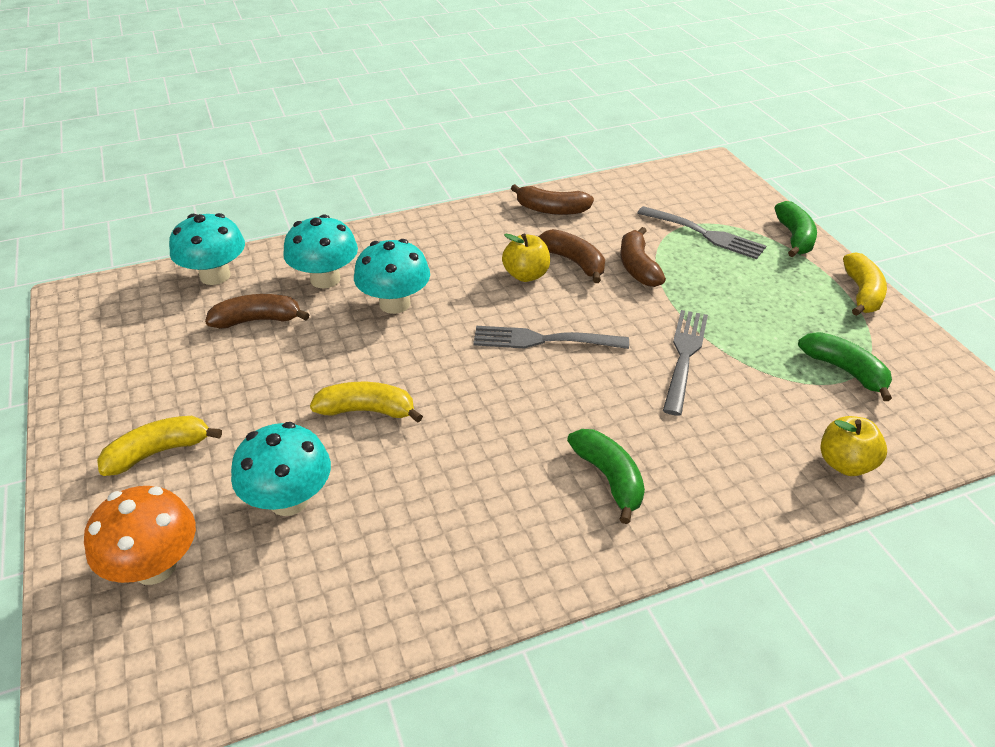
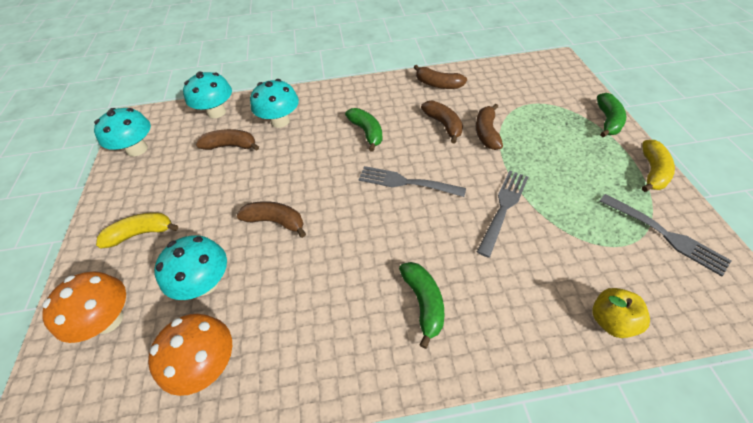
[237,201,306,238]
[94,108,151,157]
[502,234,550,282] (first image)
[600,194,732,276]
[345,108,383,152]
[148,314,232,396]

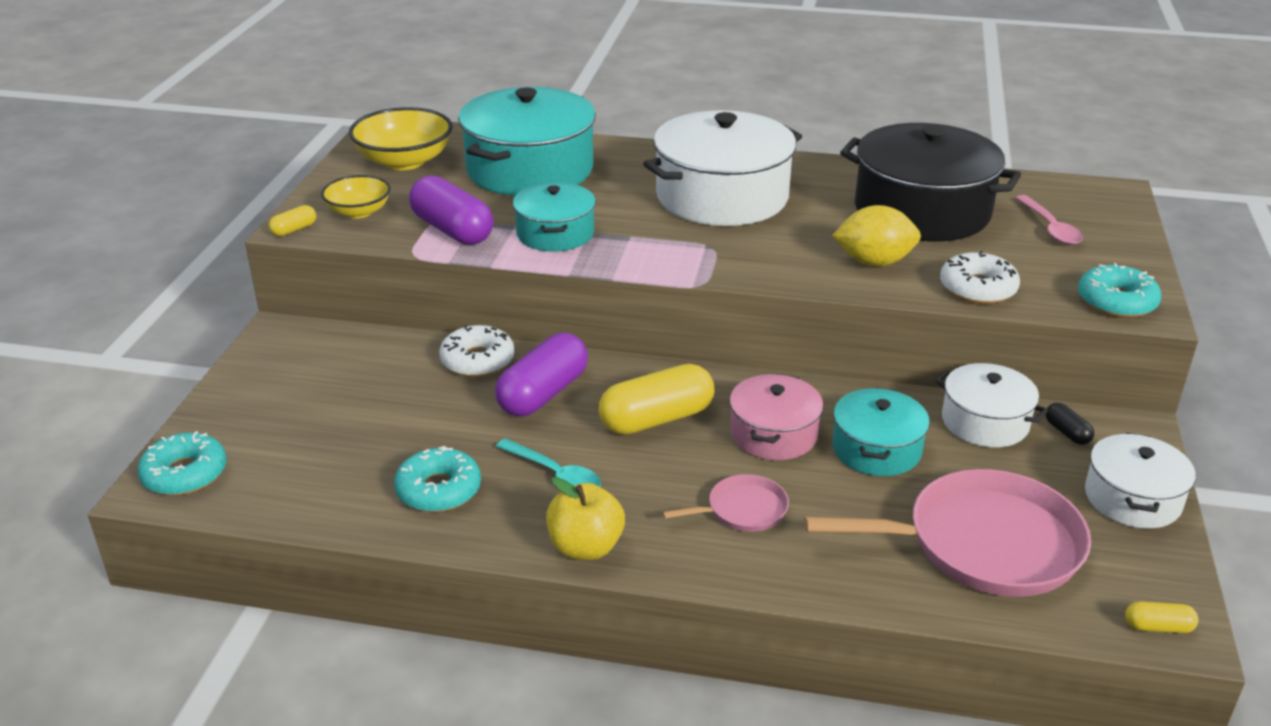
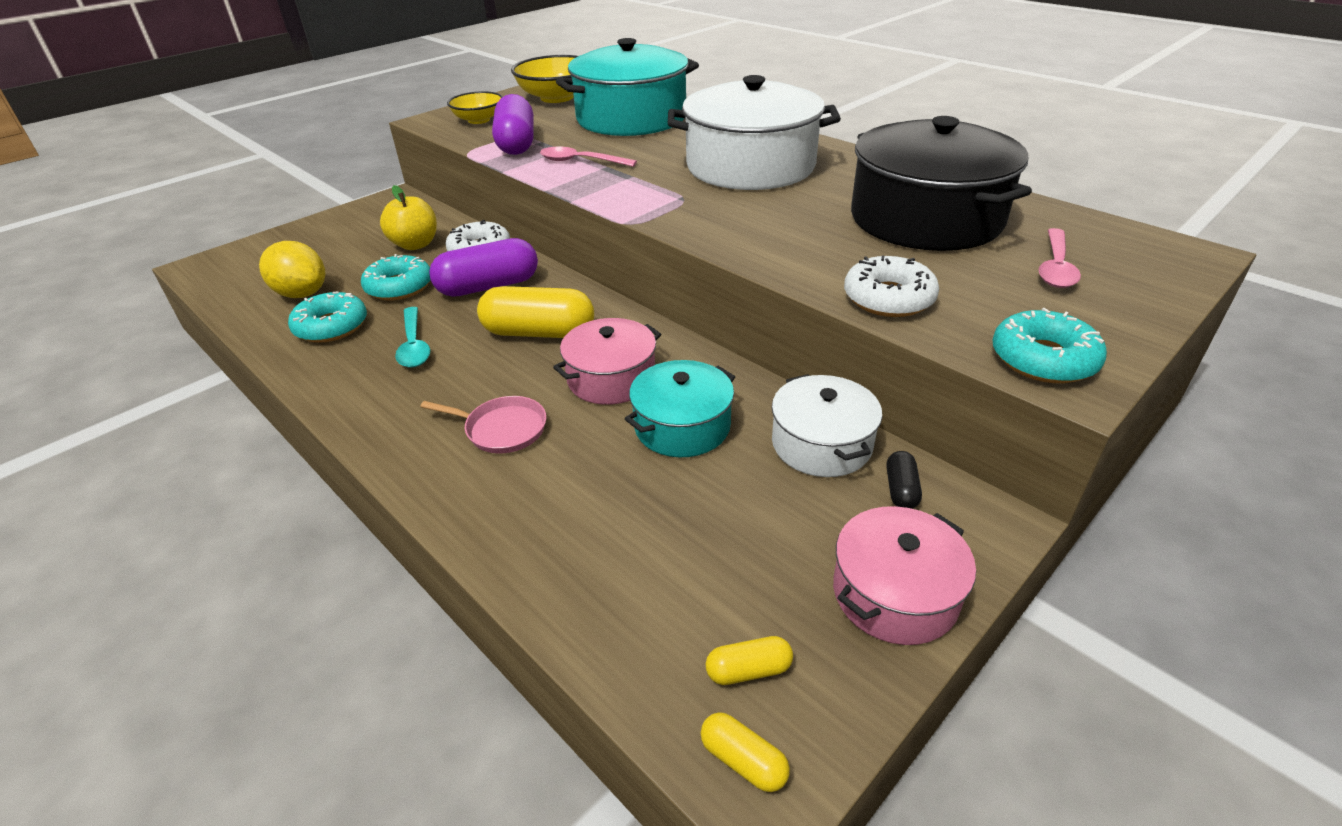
[361,254,430,300]
[706,636,793,685]
[540,146,637,167]
[380,185,437,250]
[804,469,1091,597] (first image)
[259,241,325,298]
[833,506,976,645]

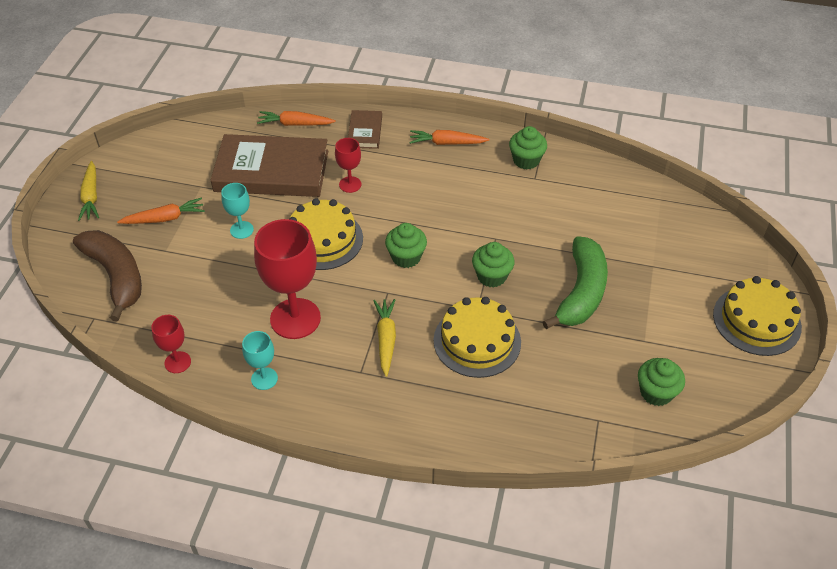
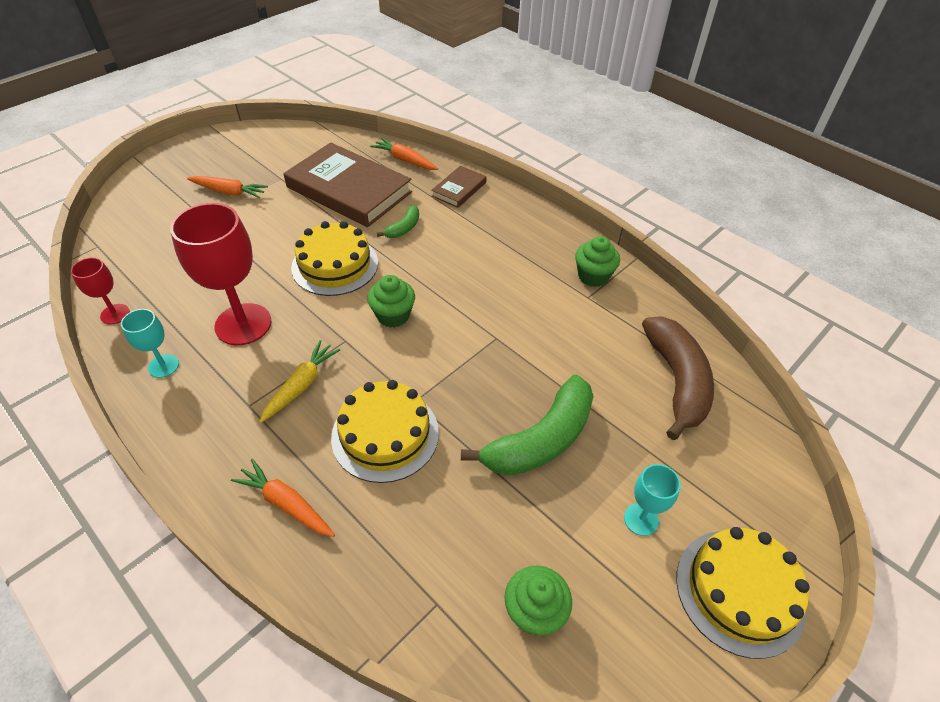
[642,316,714,440]
[78,161,99,221] (first image)
[624,464,681,536]
[377,205,419,238]
[231,459,335,537]
[472,242,515,288] (first image)

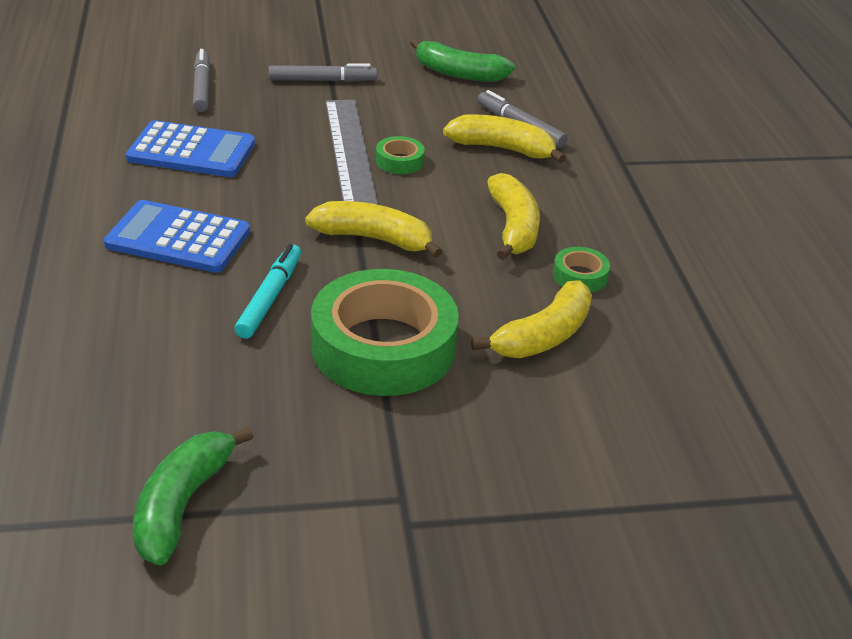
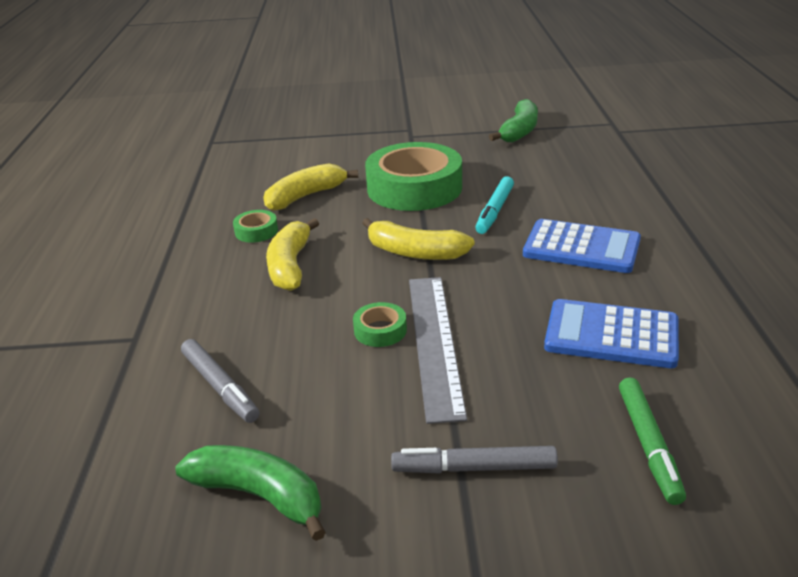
[619,377,686,505]
[443,114,566,163] (first image)

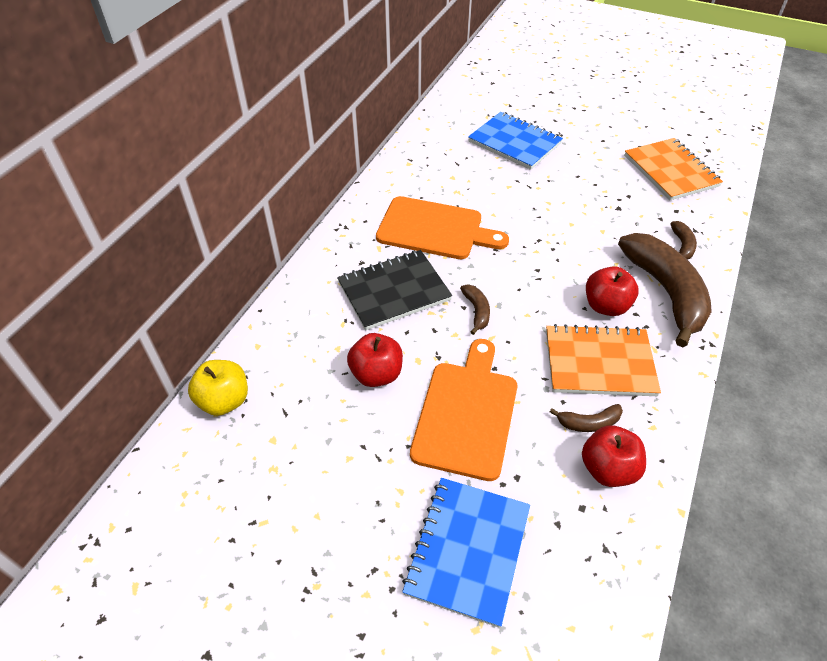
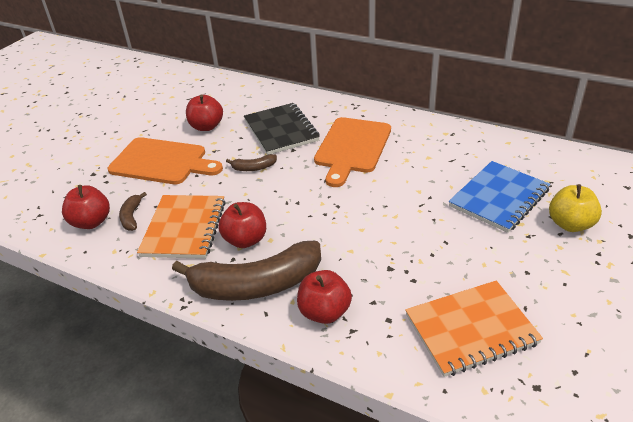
[549,184,602,232]
[402,478,530,628] (first image)
[297,270,352,324]

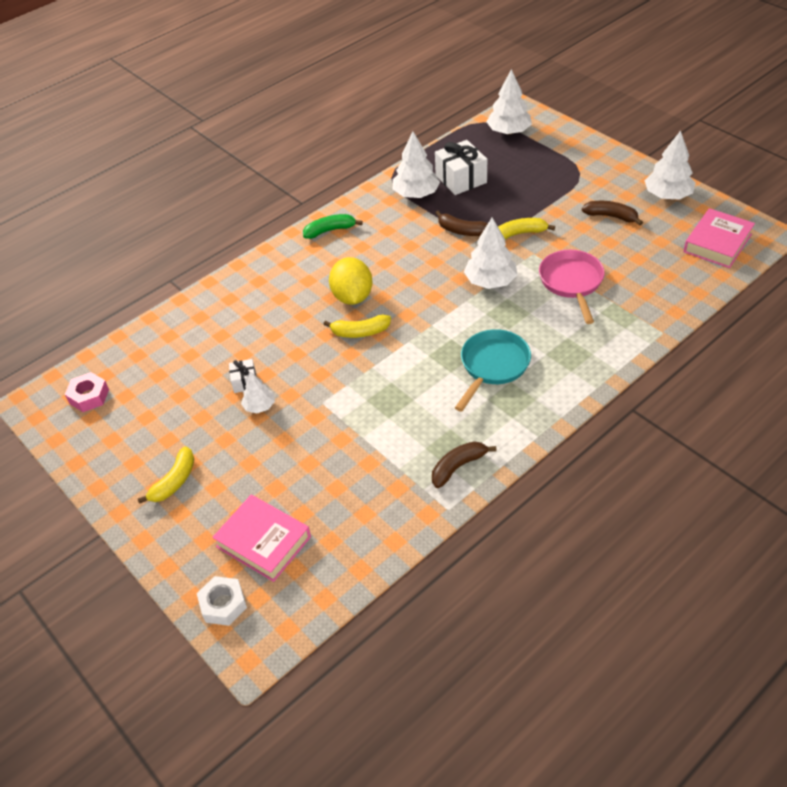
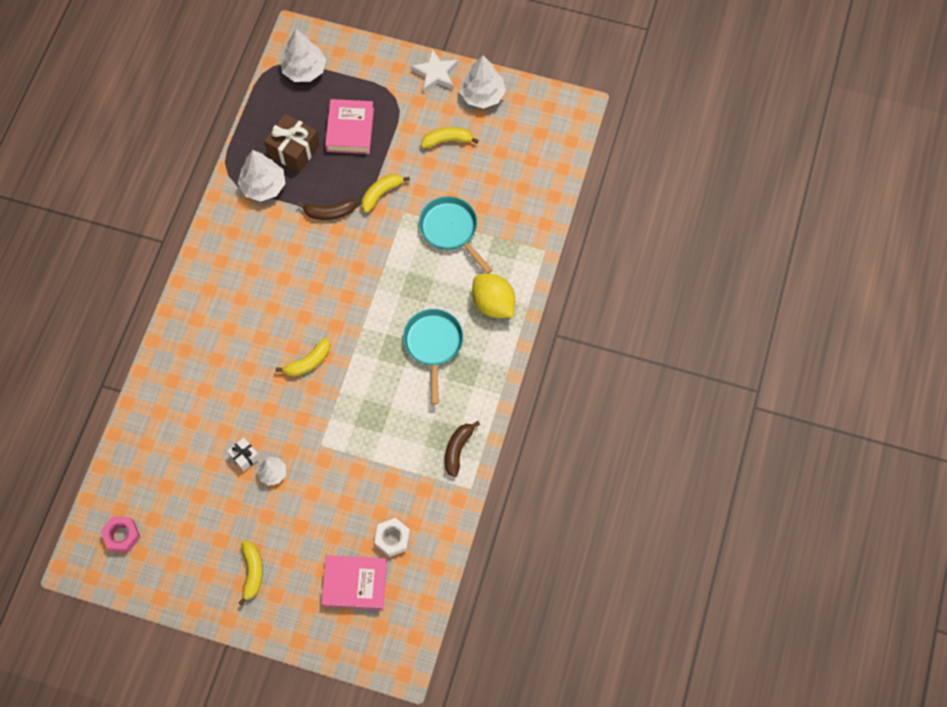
[374,518,410,557]
[303,214,363,239] (first image)
[472,274,515,318]
[264,114,320,173]
[464,218,517,289] (first image)
[419,196,492,274]
[421,127,479,148]
[325,99,374,154]
[411,49,458,93]

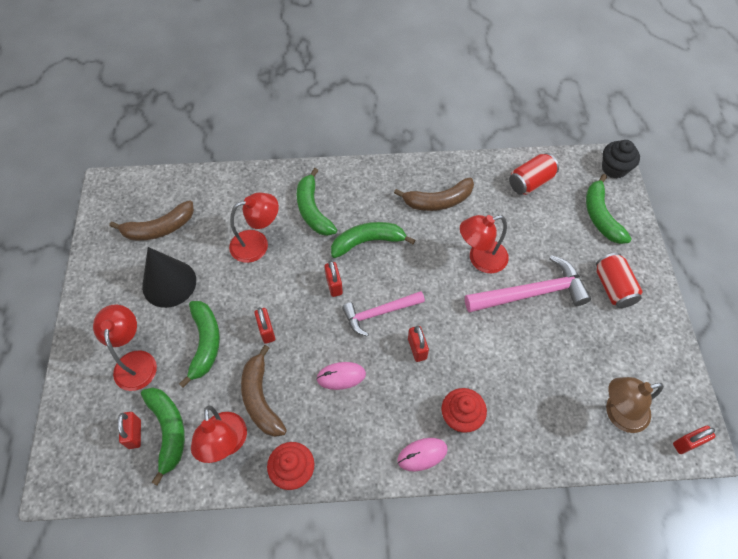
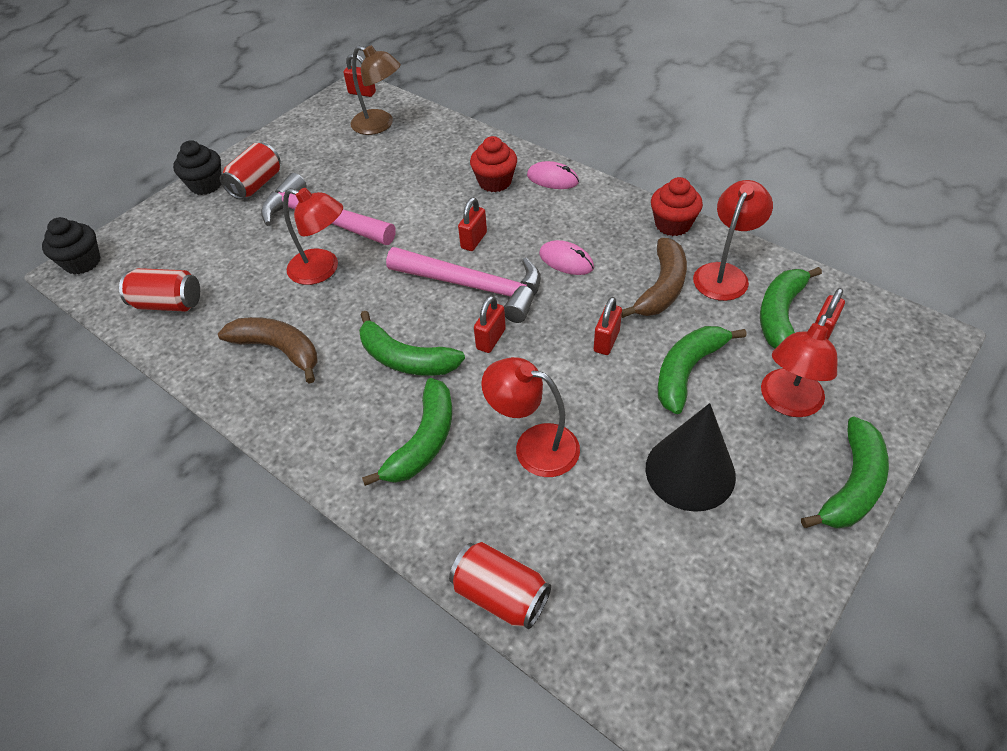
[109,200,194,241] (first image)
[386,247,541,323]
[801,416,889,529]
[173,140,222,195]
[449,542,551,629]

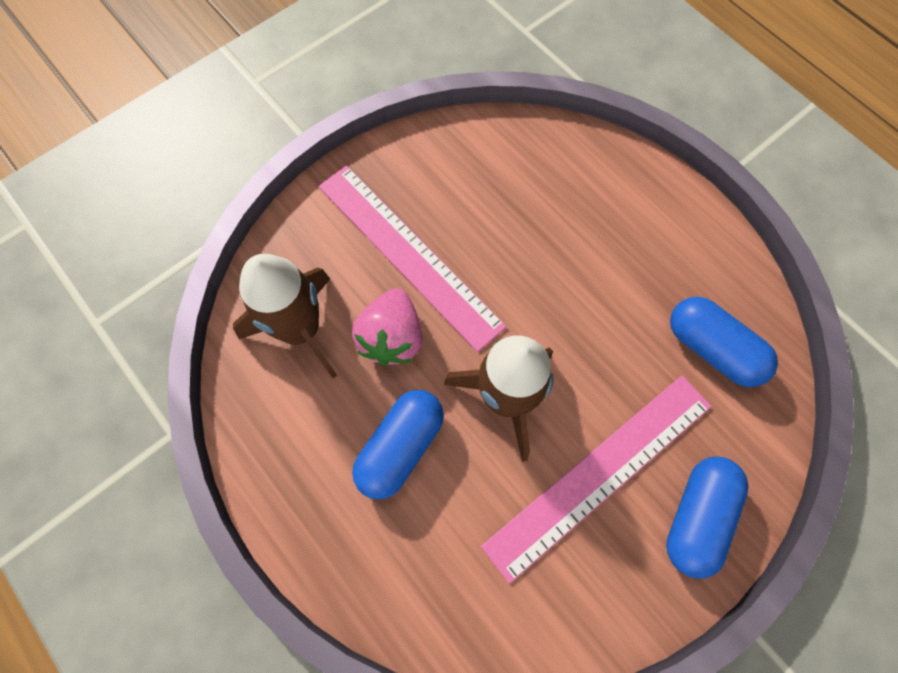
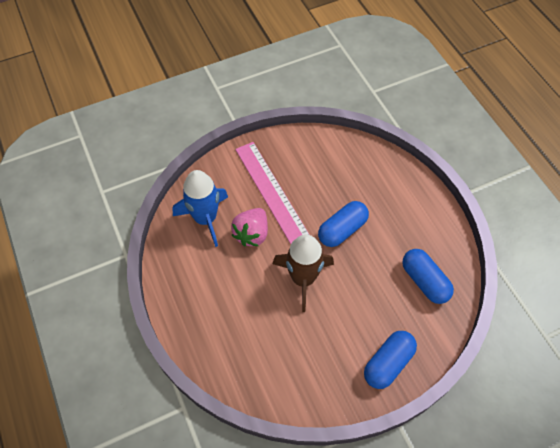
[172,170,228,247]
[318,201,369,247]
[481,376,712,584] (first image)

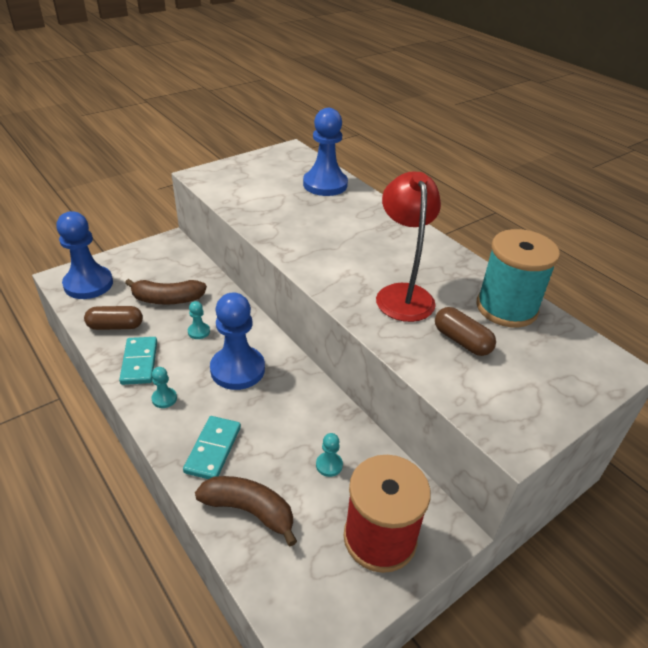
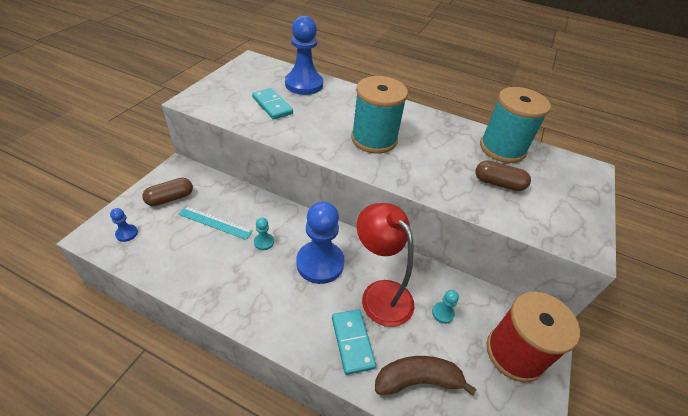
[110,208,138,242]
[142,178,193,206]
[252,88,293,120]
[178,206,253,240]
[151,367,177,408] (first image)
[357,203,414,327]
[351,76,408,154]

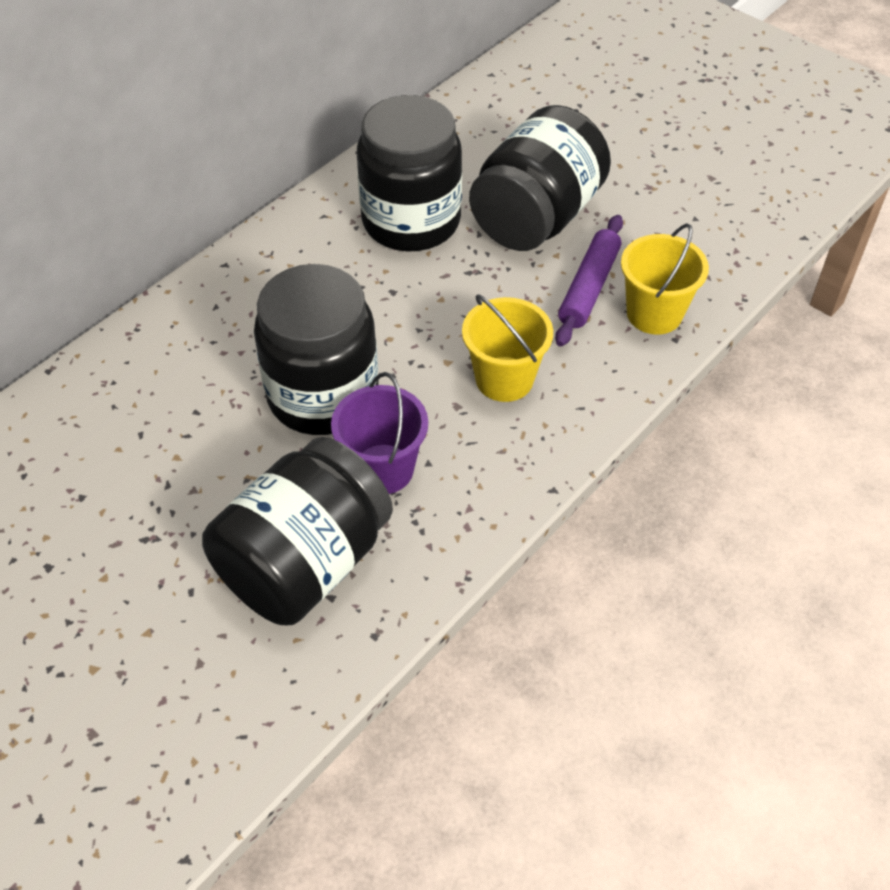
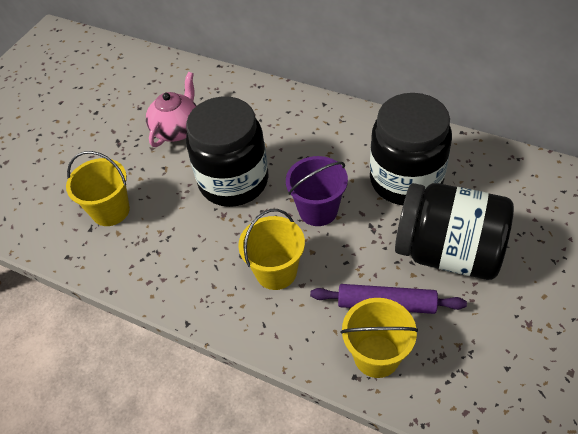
[66,151,130,226]
[286,156,348,226]
[146,72,197,147]

